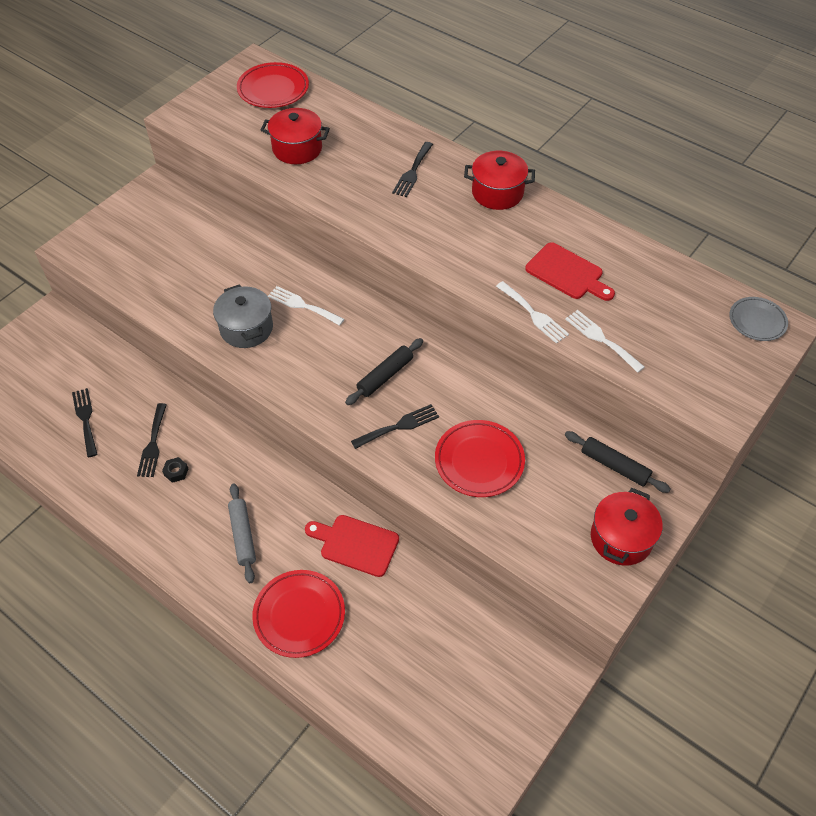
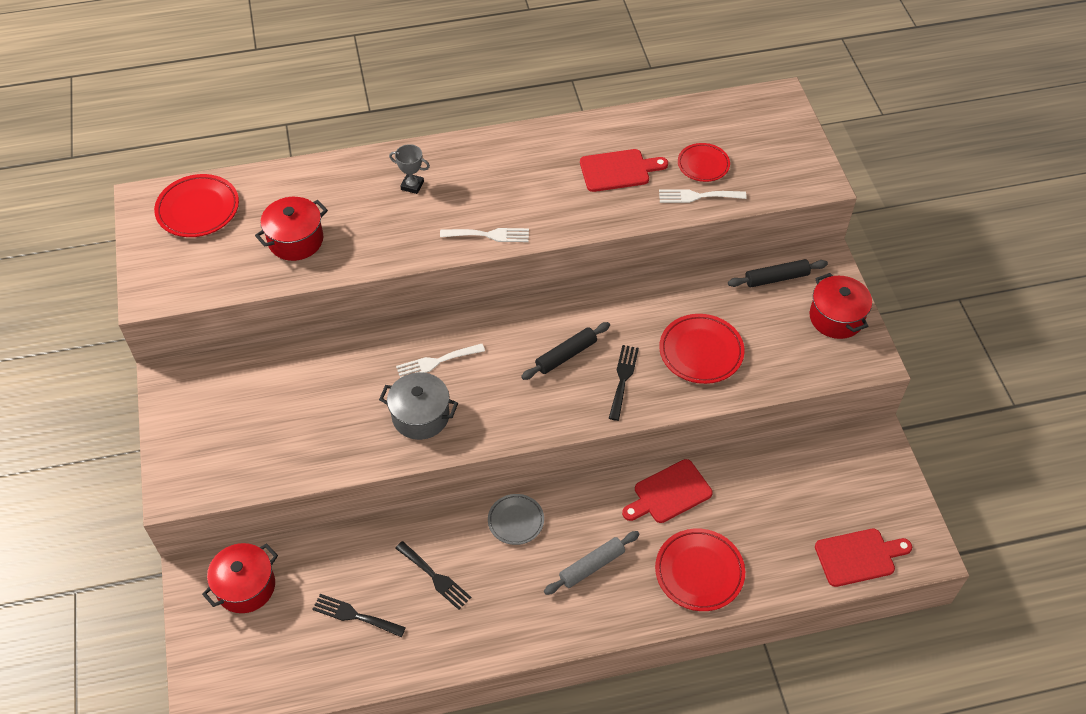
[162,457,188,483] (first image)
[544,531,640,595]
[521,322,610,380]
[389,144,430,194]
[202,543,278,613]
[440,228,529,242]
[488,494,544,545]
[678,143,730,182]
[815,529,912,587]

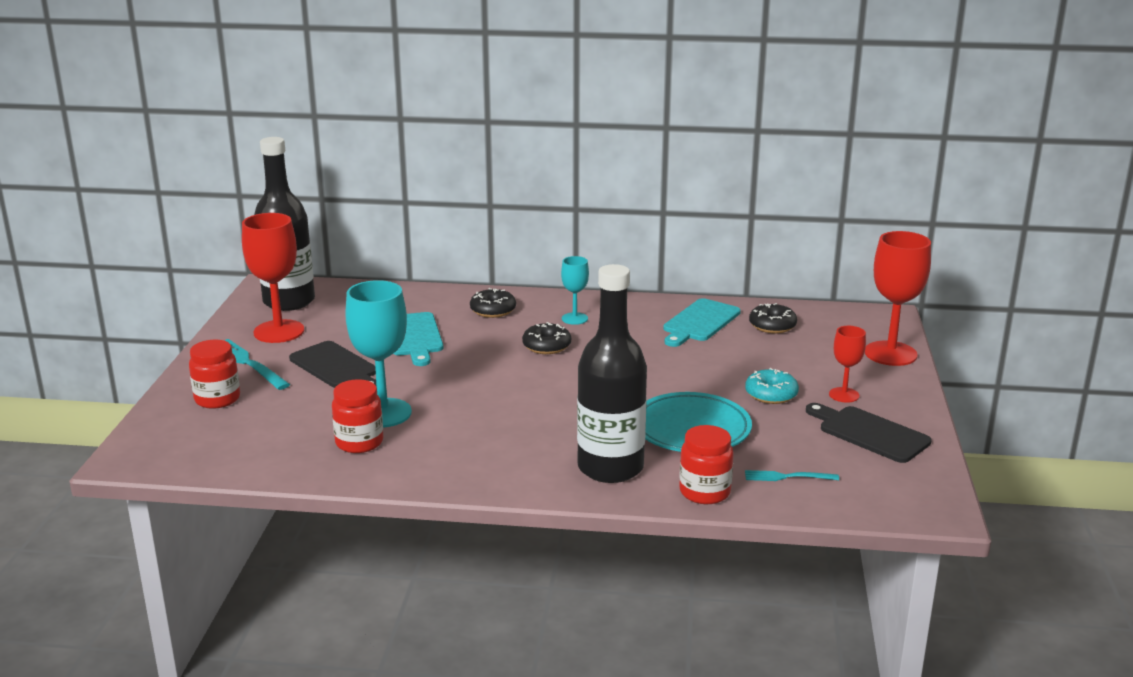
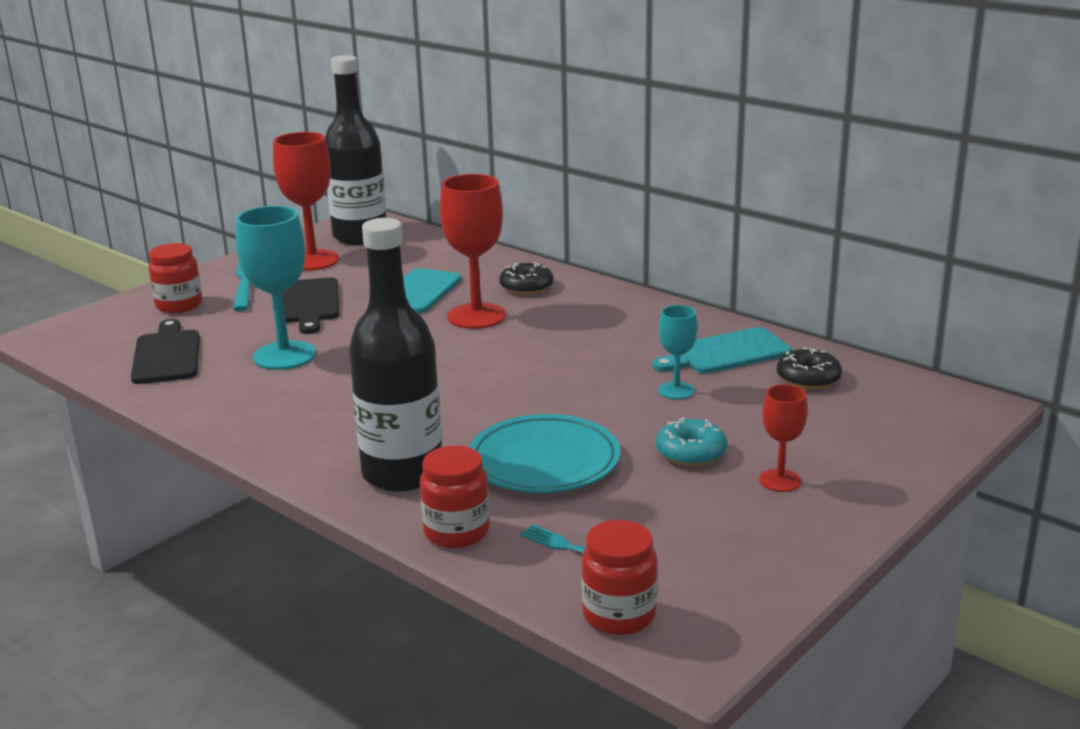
[581,520,657,635]
[522,322,571,354] (first image)
[658,305,697,399]
[131,319,200,384]
[440,174,506,329]

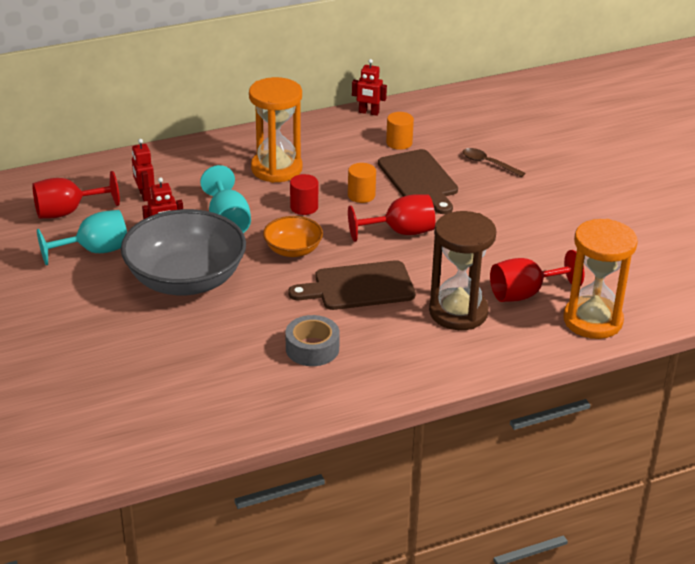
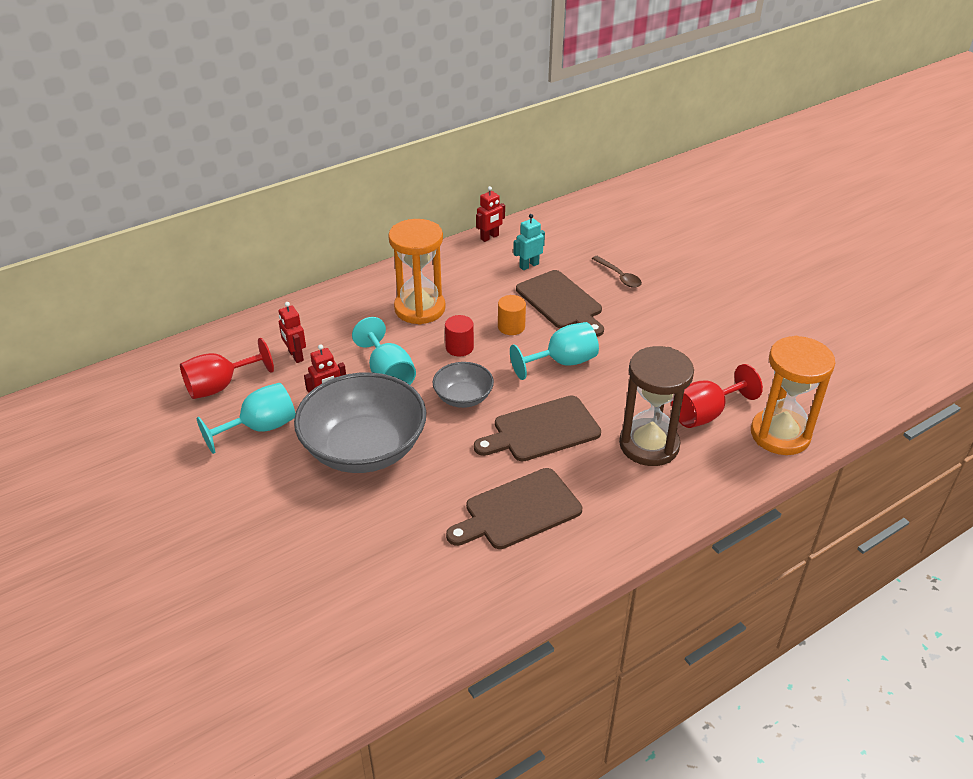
[433,362,494,408]
[446,468,582,549]
[510,322,599,380]
[476,186,505,242]
[513,214,545,270]
[592,256,642,288]

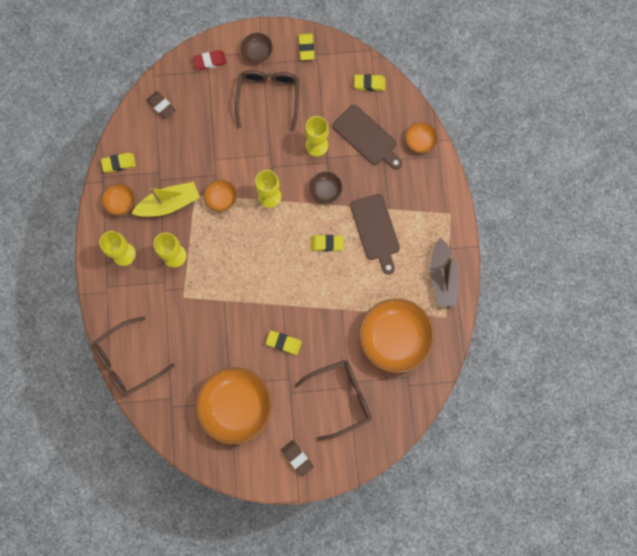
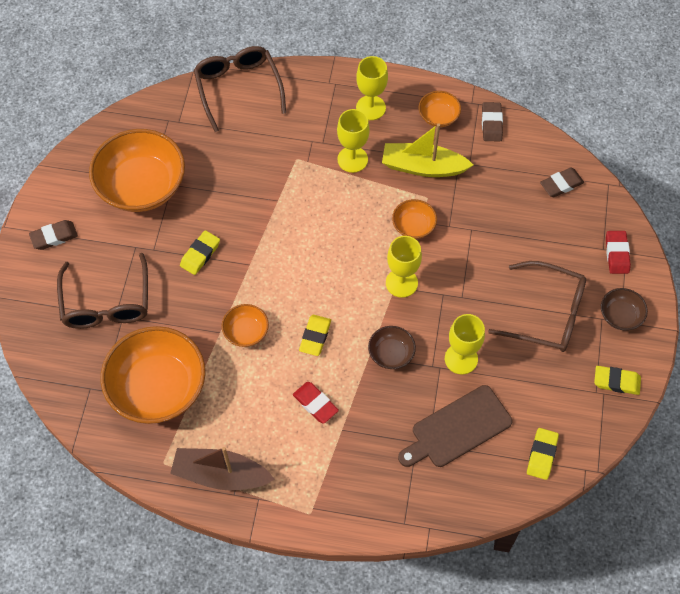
[482,102,503,141]
[382,123,473,177]
[293,382,339,424]
[222,304,269,347]

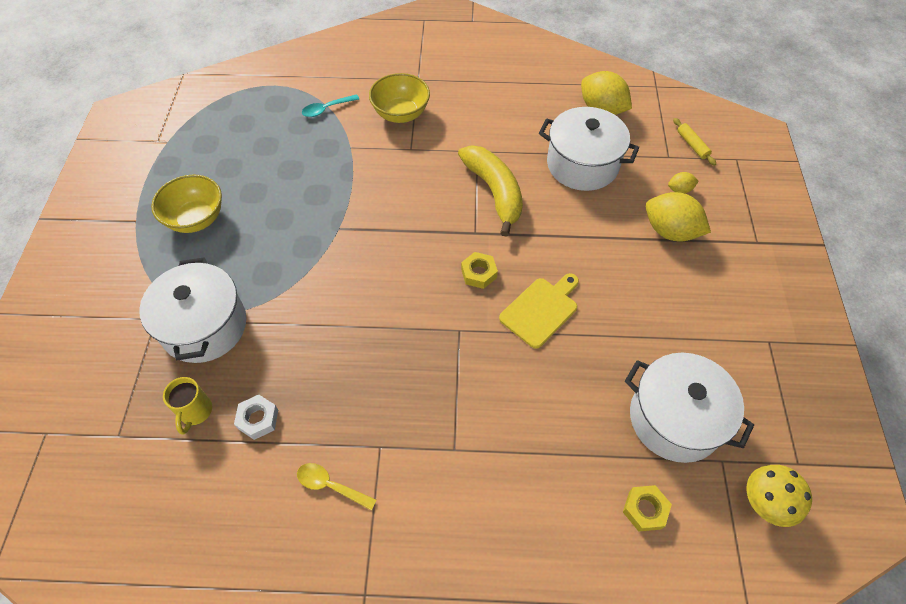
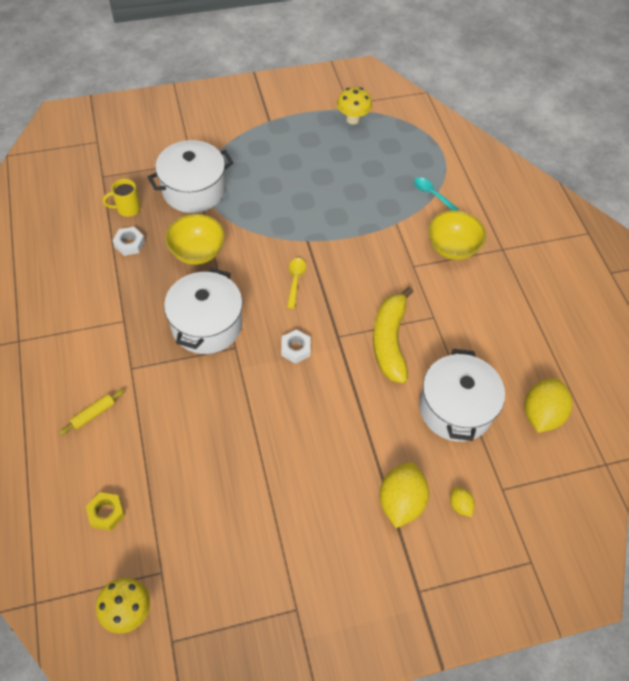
[165,214,225,265]
[287,258,306,309]
[373,287,414,384]
[281,330,311,363]
[499,273,579,349] (first image)
[164,268,243,354]
[59,389,125,435]
[337,87,372,124]

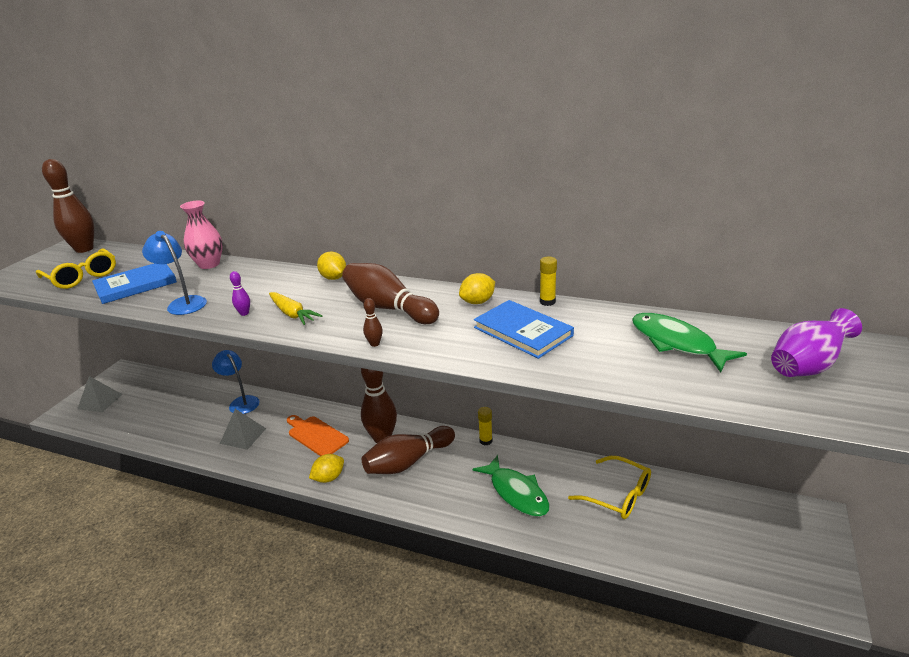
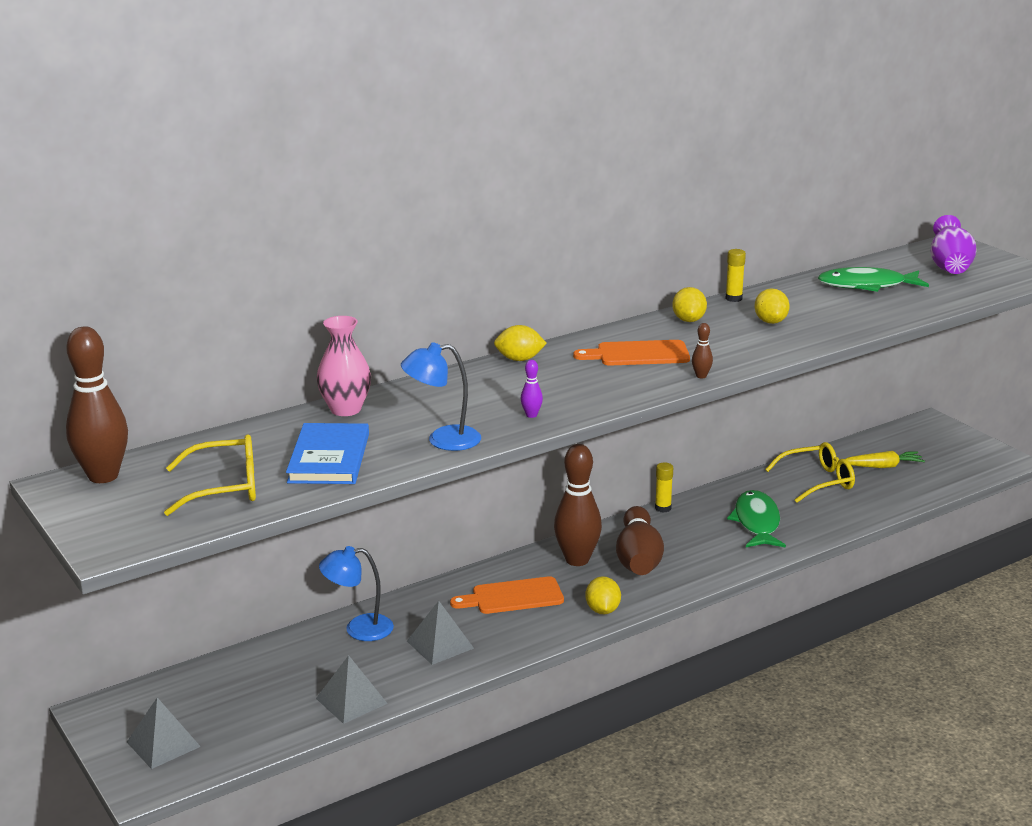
[846,451,925,468]
[573,340,690,366]
[727,490,786,548]
[754,288,790,324]
[316,655,388,724]

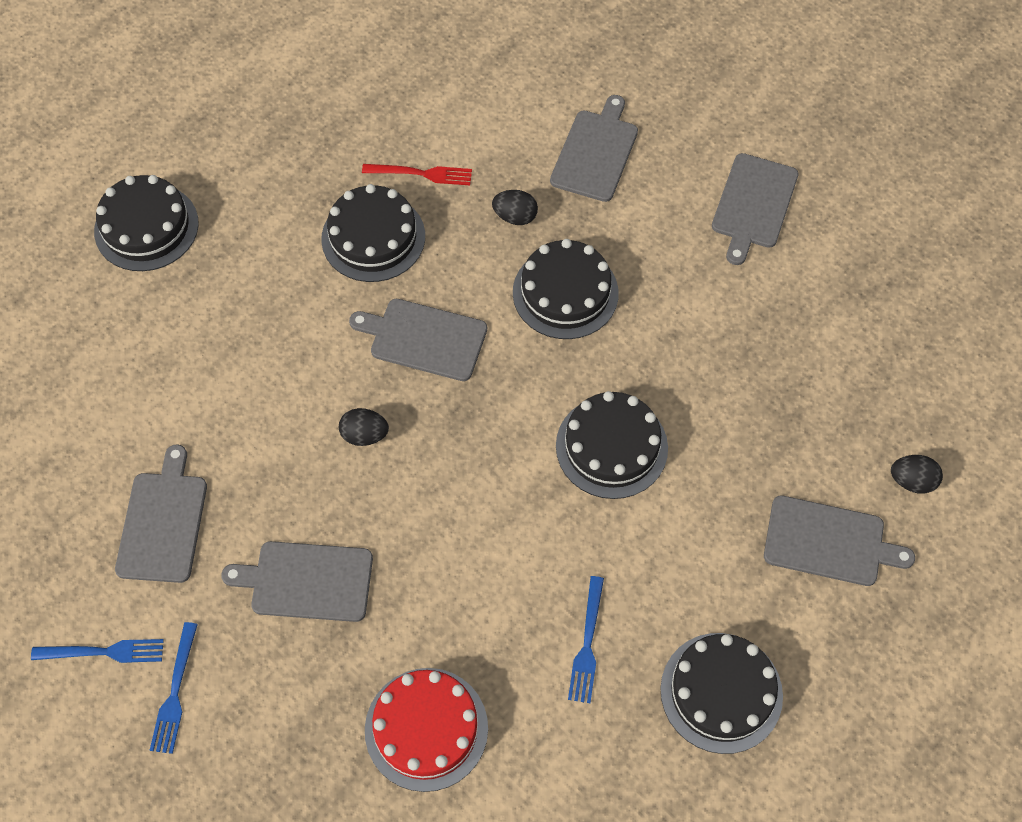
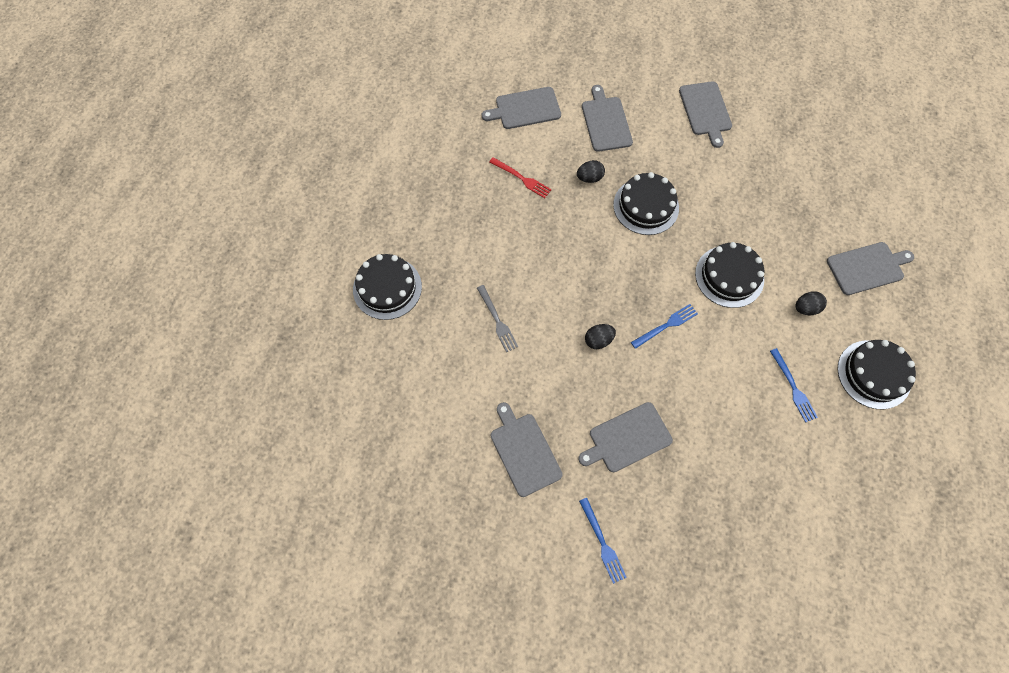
[631,304,698,349]
[321,184,425,282] (first image)
[482,87,561,129]
[489,157,552,198]
[365,668,488,792] (first image)
[795,291,827,315]
[477,285,518,352]

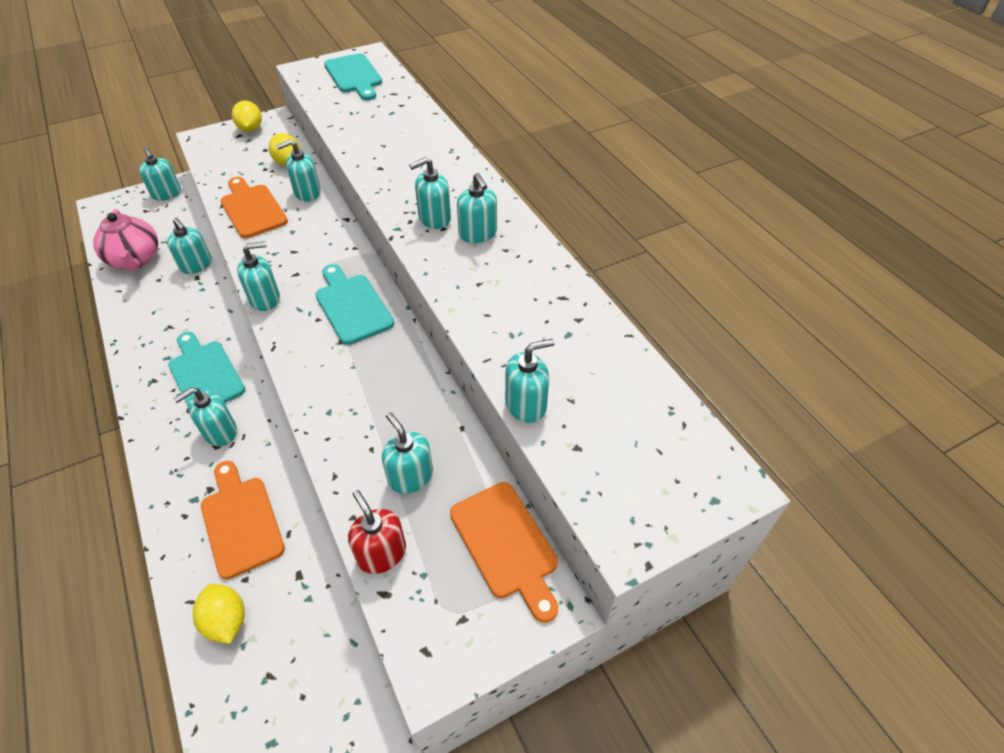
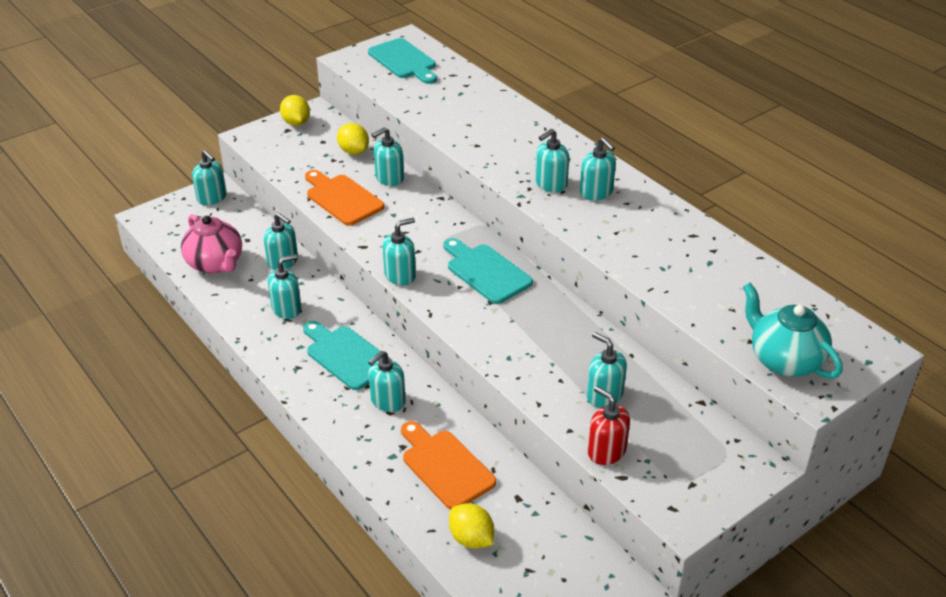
[450,482,558,623] (first image)
[268,254,301,319]
[743,283,843,379]

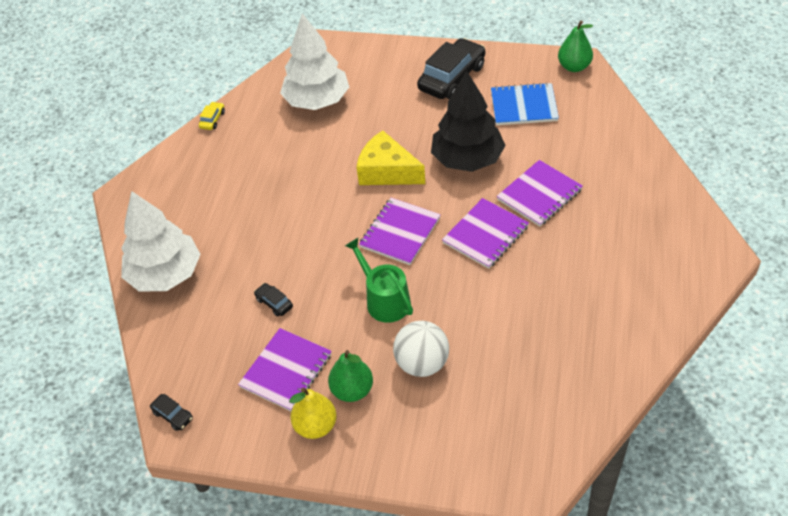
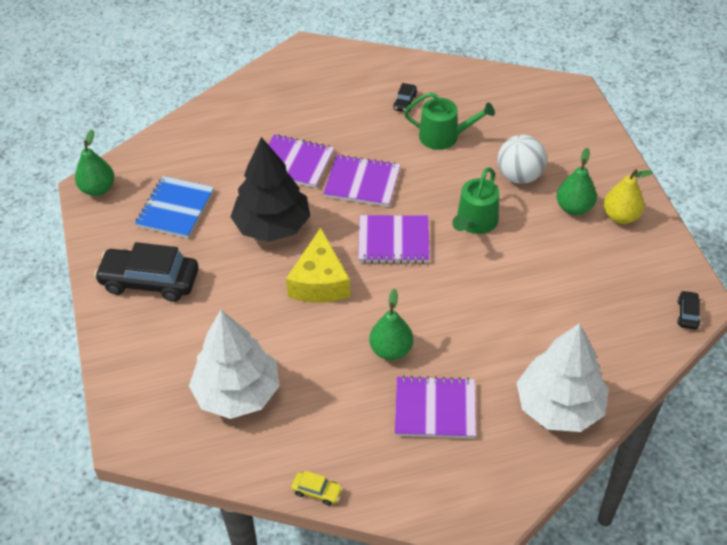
[291,471,343,506]
[395,375,476,439]
[393,83,417,112]
[135,176,214,238]
[369,289,413,360]
[404,92,495,150]

